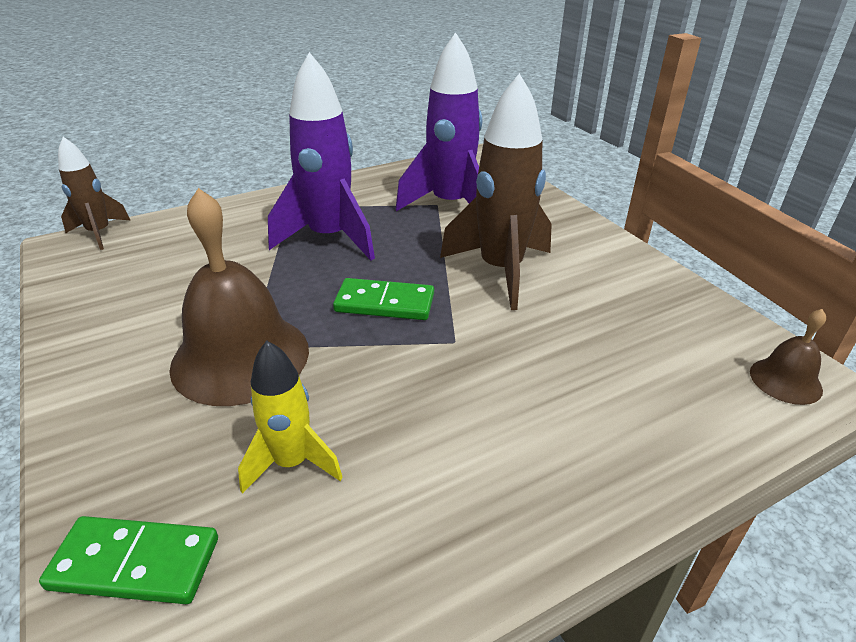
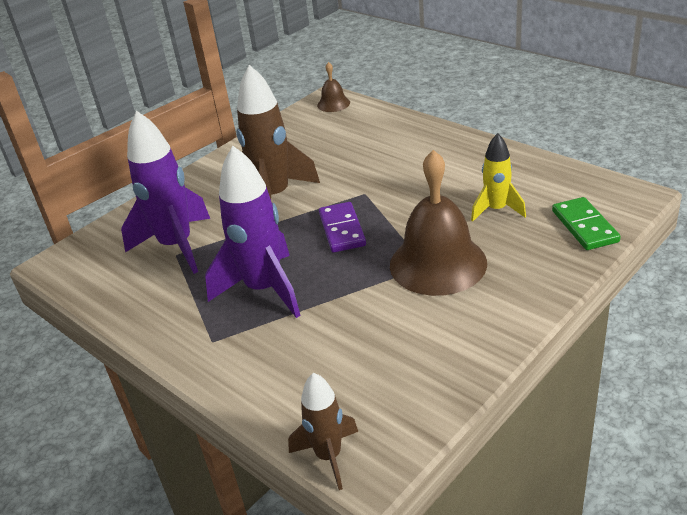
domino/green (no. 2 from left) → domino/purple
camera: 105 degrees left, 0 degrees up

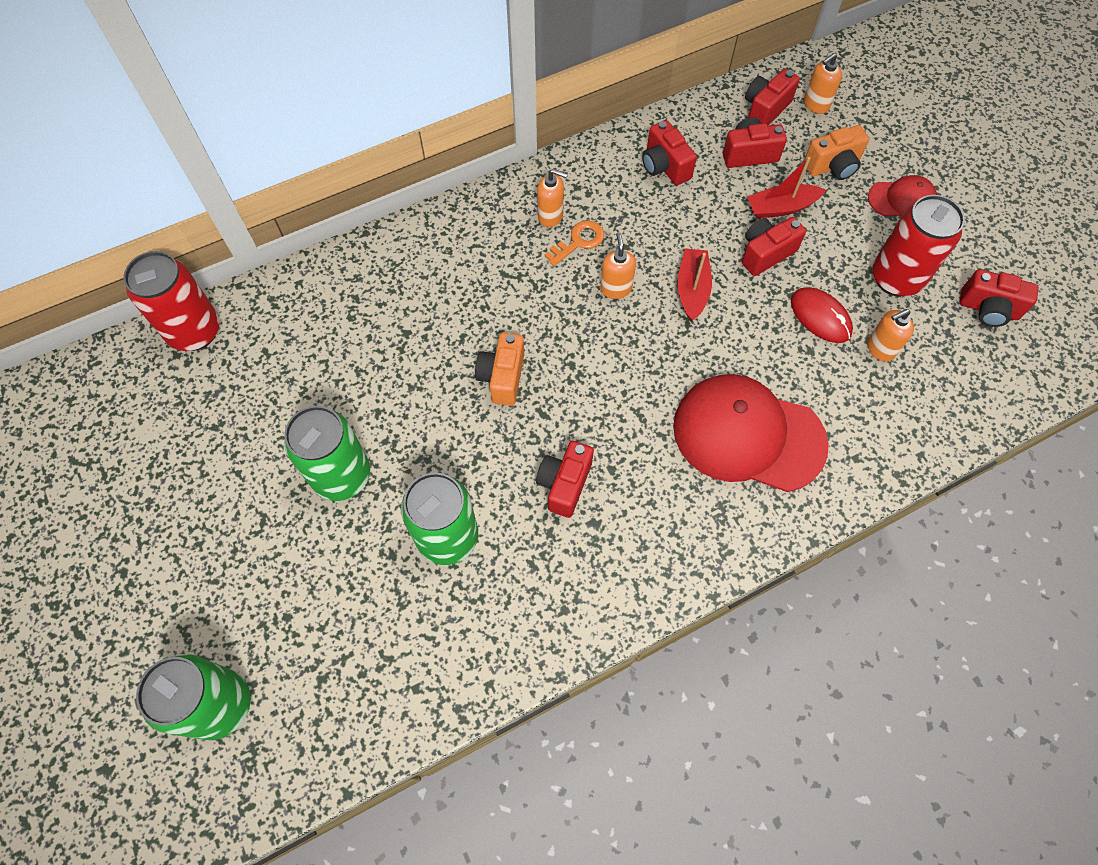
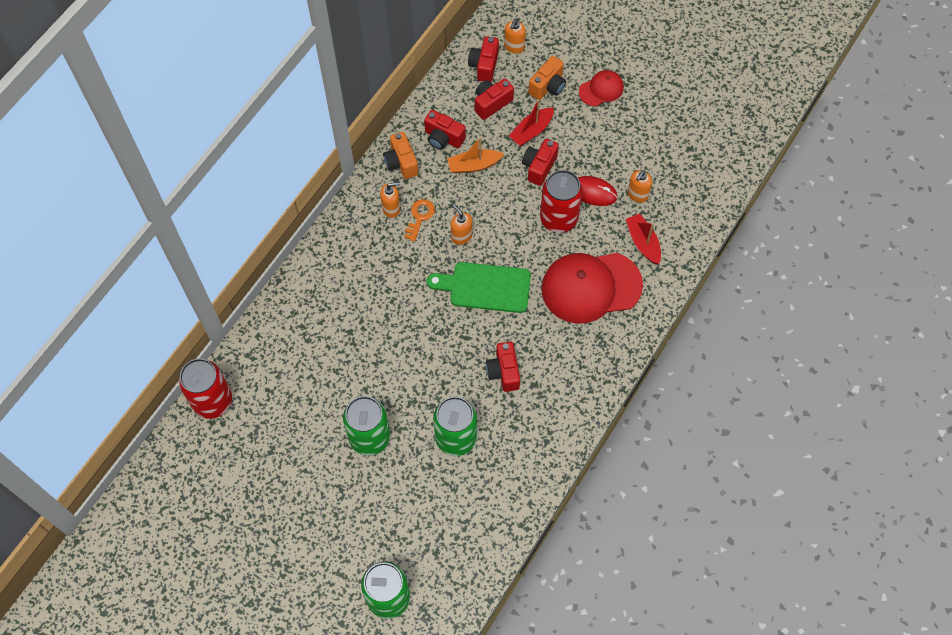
can/red (no. 2 from left), shifted
boat/red (no. 1 from left in the first image) → boat/red (no. 2 from left), shifted
camera/red (no. 6 from left) → -
camera/orange (no. 1 from left), shifted
- → boat/orange
- → cutting board/green
camera: 30 degrees left, 0 degrees up

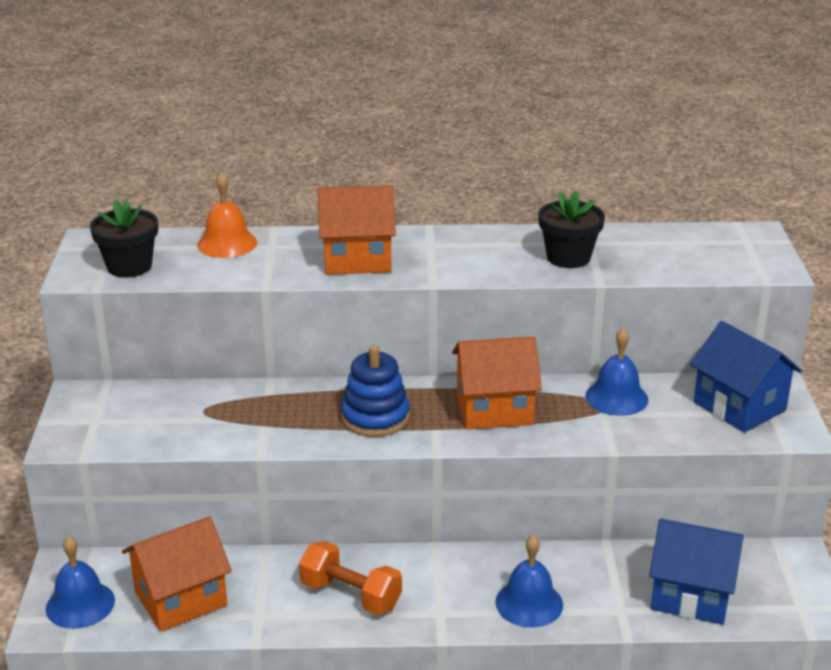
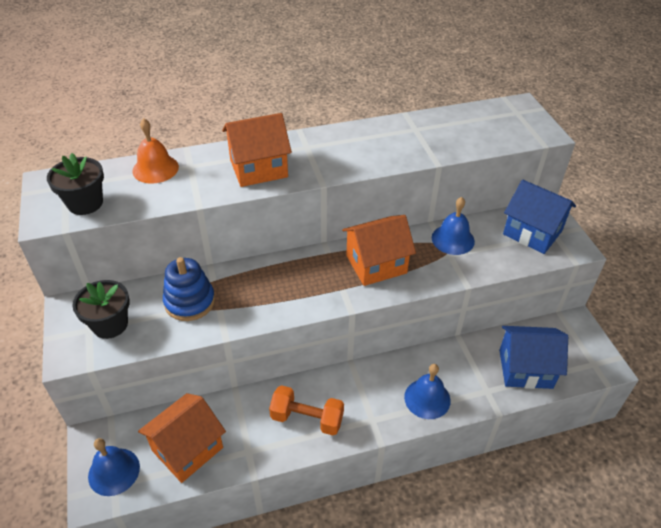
flower pot/black (no. 2 from left), shifted
stacking toy/blue, shifted
camera: 15 degrees left, 15 degrees up

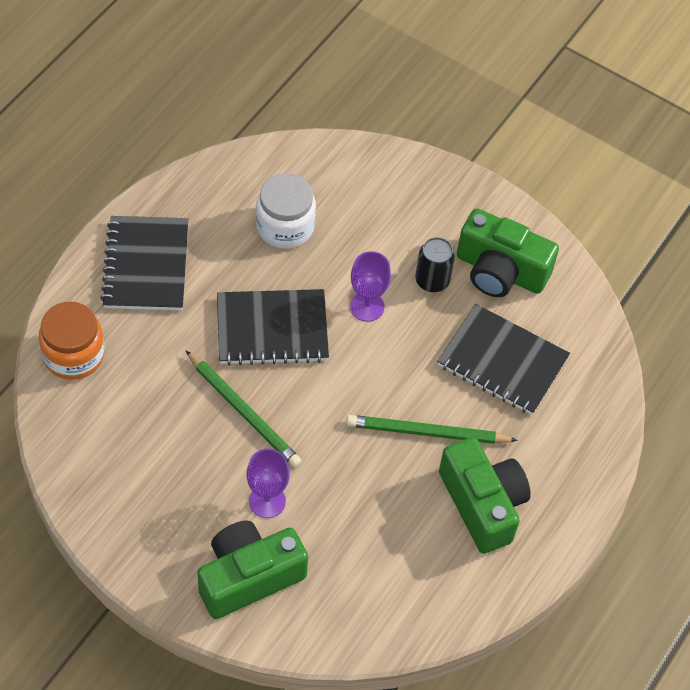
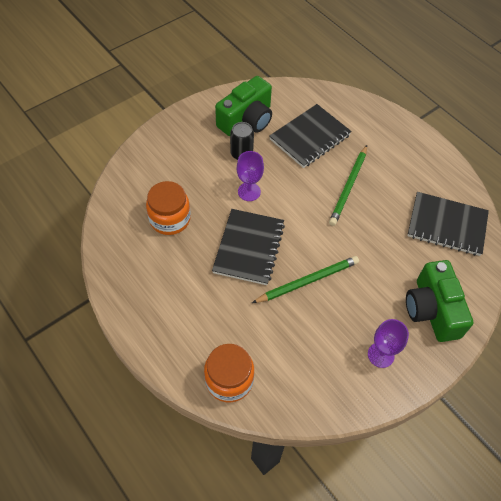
jar/white → jar/orange (no. 1 from left)
notebook/black (no. 1 from left in the first image) → notebook/black (no. 3 from left), shifted
camera/green (no. 2 from left) → -
goblet/purple (no. 1 from left in the first image) → goblet/purple (no. 2 from left), shifted
camera: 70 degrees left, 0 degrees up

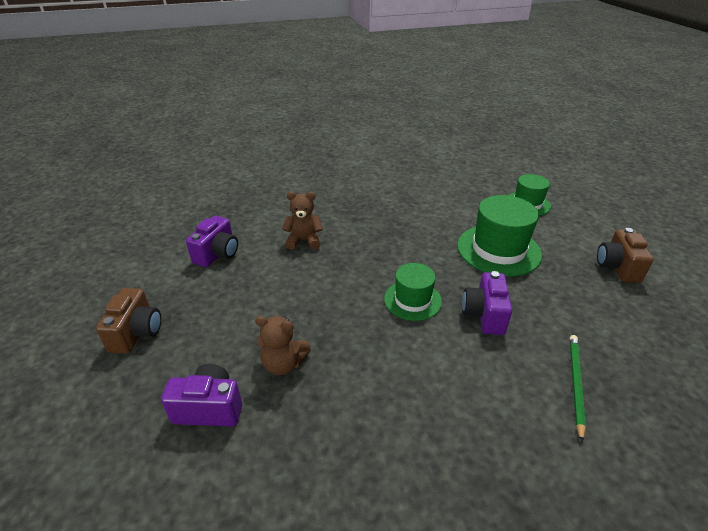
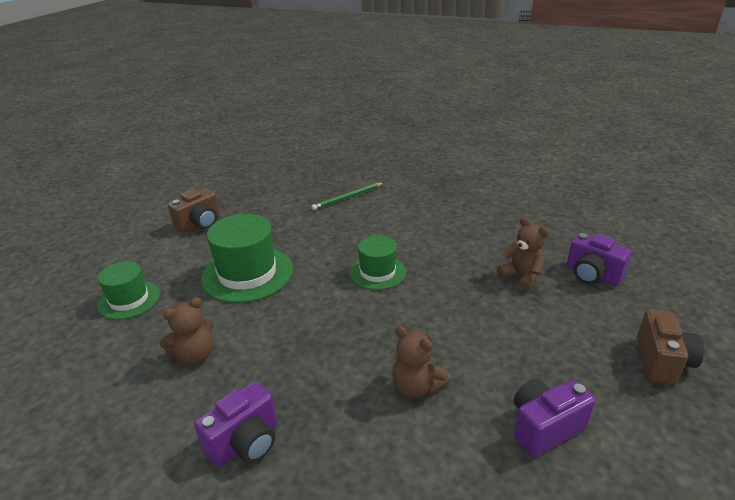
camera/purple (no. 3 from left in the first image) → camera/purple (no. 1 from left), shifted
camera/brown (no. 1 from left in the first image) → camera/brown (no. 2 from left), 150 degrees clockwise
- → teddy bear/brown (no. 1 from left)
camera: 140 degrees left, 5 degrees down

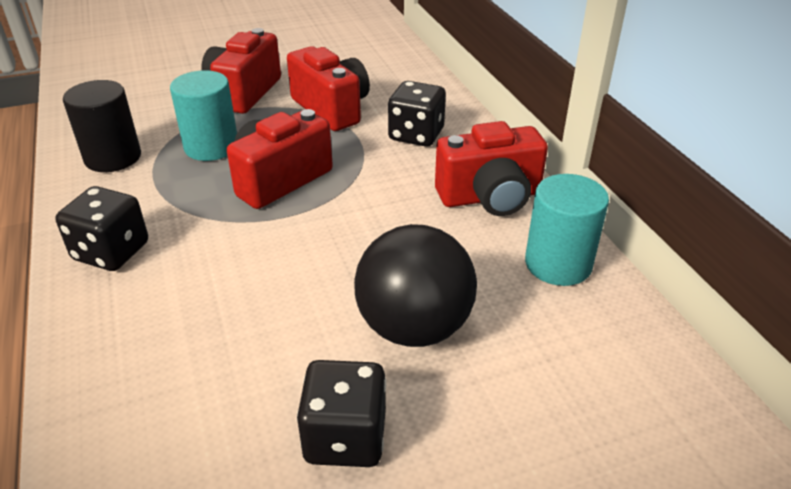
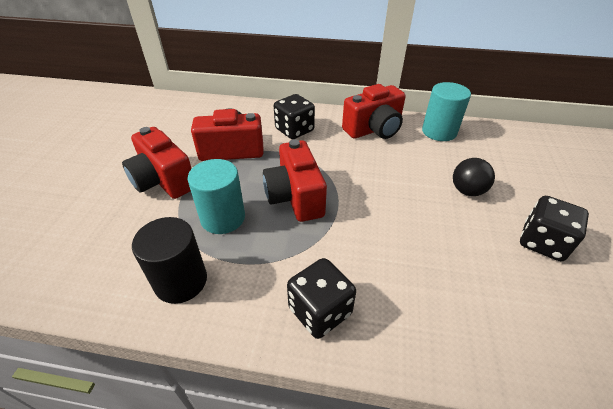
camera/red (no. 4 from left), 45 degrees clockwise
ball/black, x0.57
camera: 60 degrees left, 5 degrees up

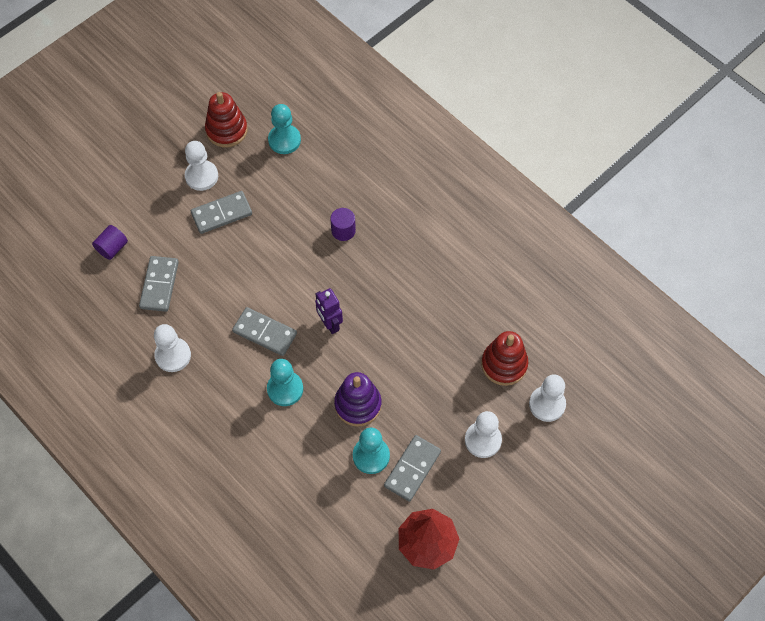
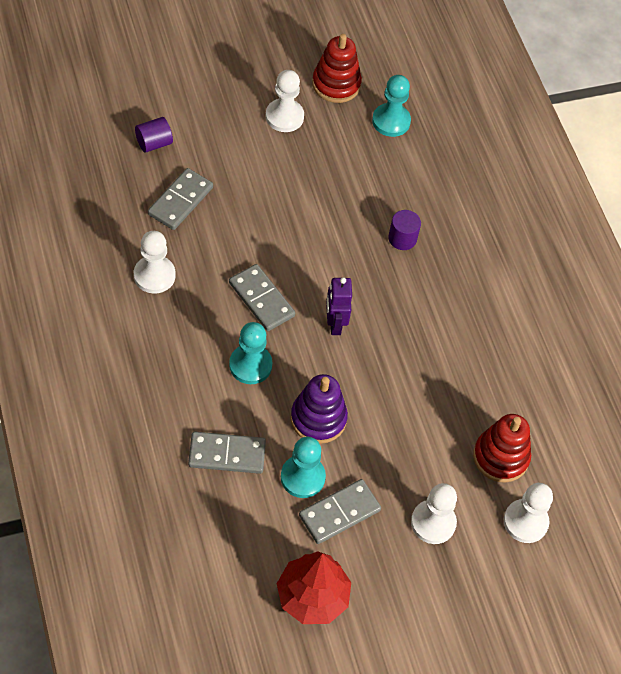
domino/grey (no. 2 from left), shifted
camera: 20 degrees right, 5 degrees down

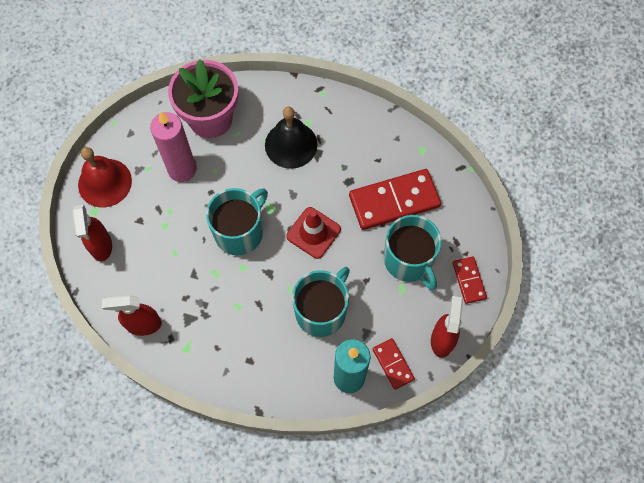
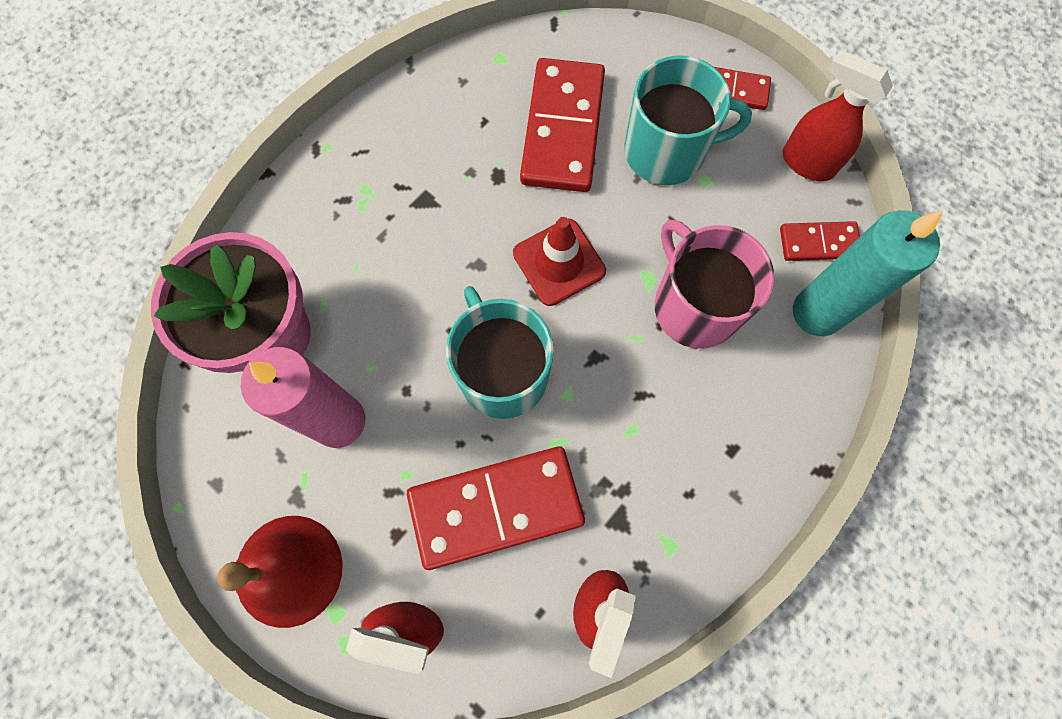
bell/black → -
mug/turquoise (no. 2 from left) → mug/pink
- → domino/red (no. 1 from left)
camera: 65 degrees left, 5 degrees up

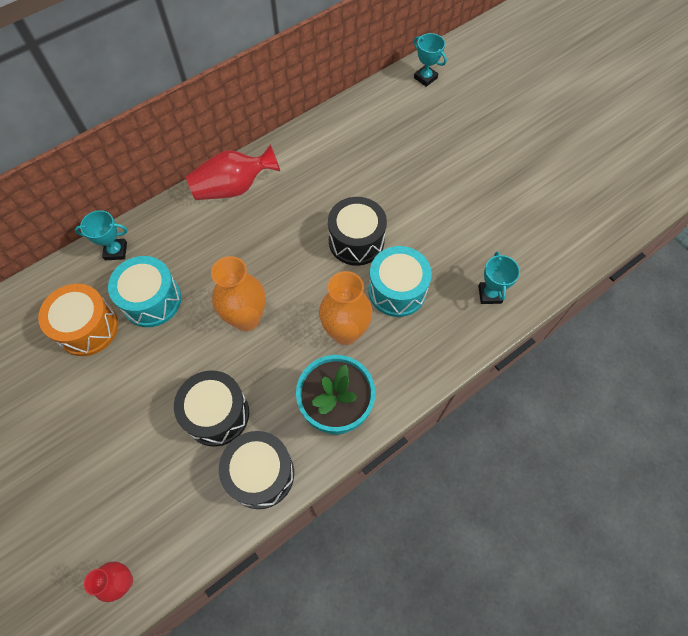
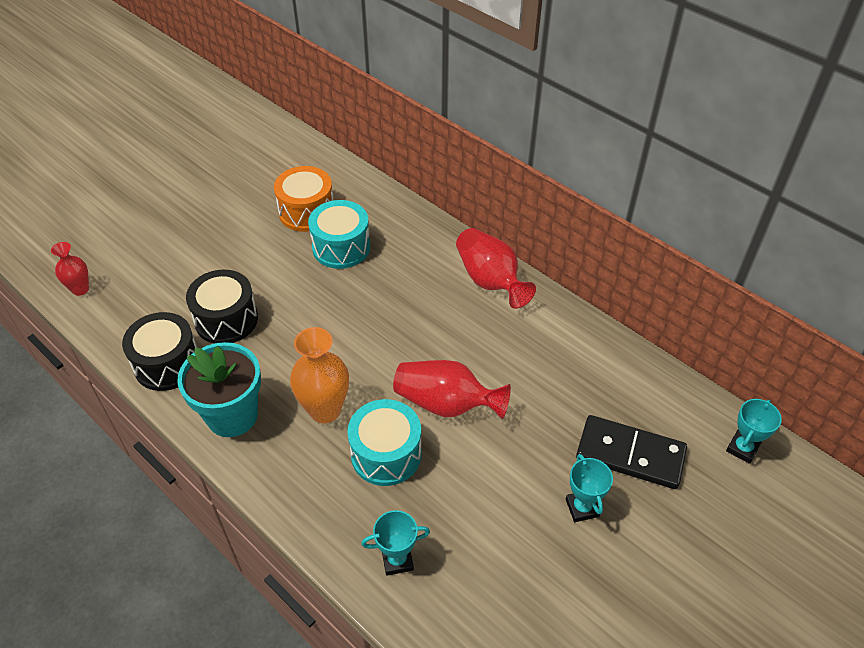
drum/black (no. 3 from left) → vase/red (no. 2 from left)
trophy/turquoise (no. 1 from left in the first image) → trophy/turquoise (no. 2 from left), shifted
vase/orange (no. 1 from left) → -
- → domino/black
camera: 80 degrees right, 15 degrees down

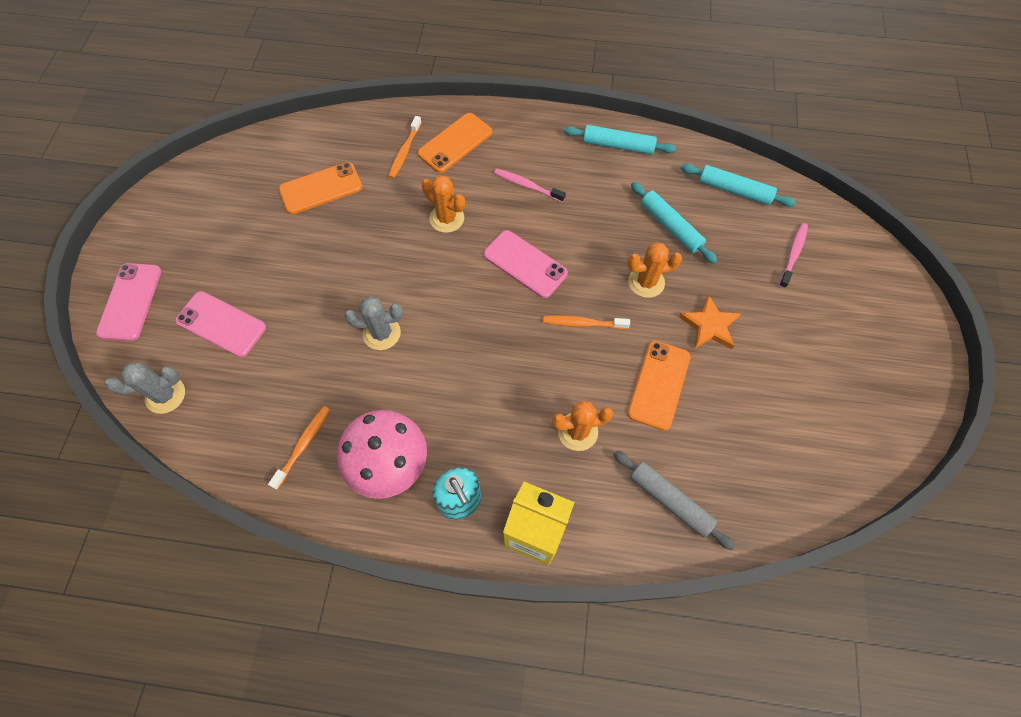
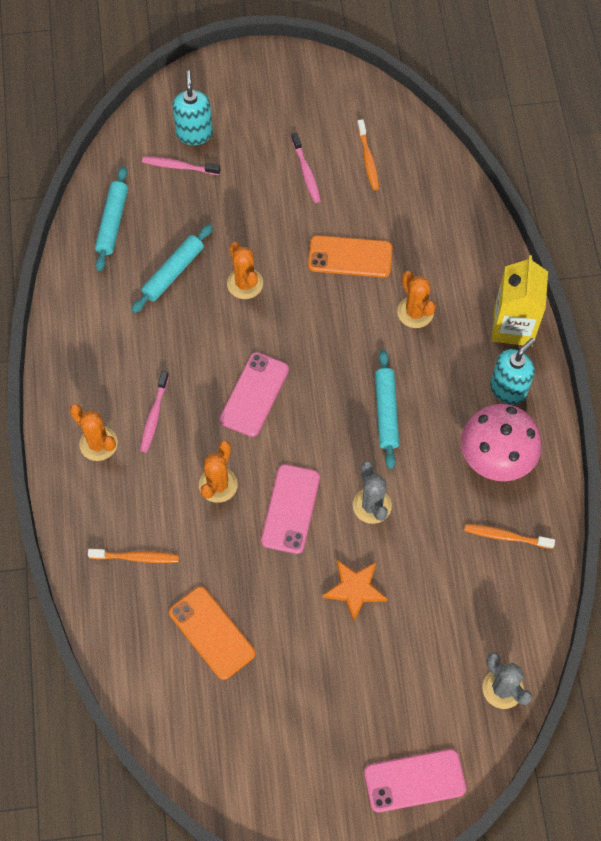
phone/orange (no. 2 from left) → -
rolling pin/turquoise (no. 1 from left in the first image) → rolling pin/turquoise (no. 3 from left), shifted
phone/pink (no. 2 from left), shifted
star/orange, shifted
toothbrush/orange (no. 3 from left in the first image) → toothbrush/orange (no. 2 from left), shifted
rolling pin/grey → -
- → soap dispenser/turquoise (no. 1 from left)
- → toothbrush/pink (no. 3 from left)
- → cactus/orange (no. 1 from left)
camera: 105 degrees left, 0 degrees up

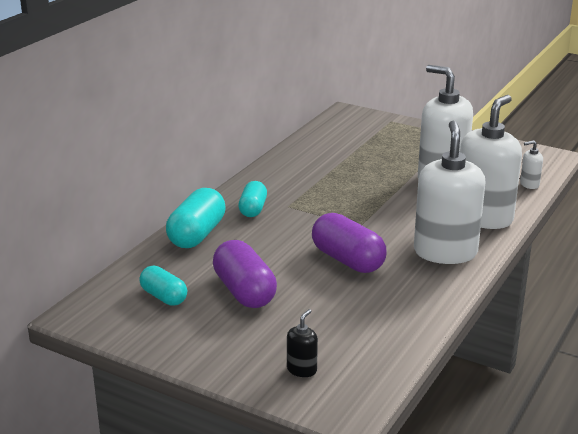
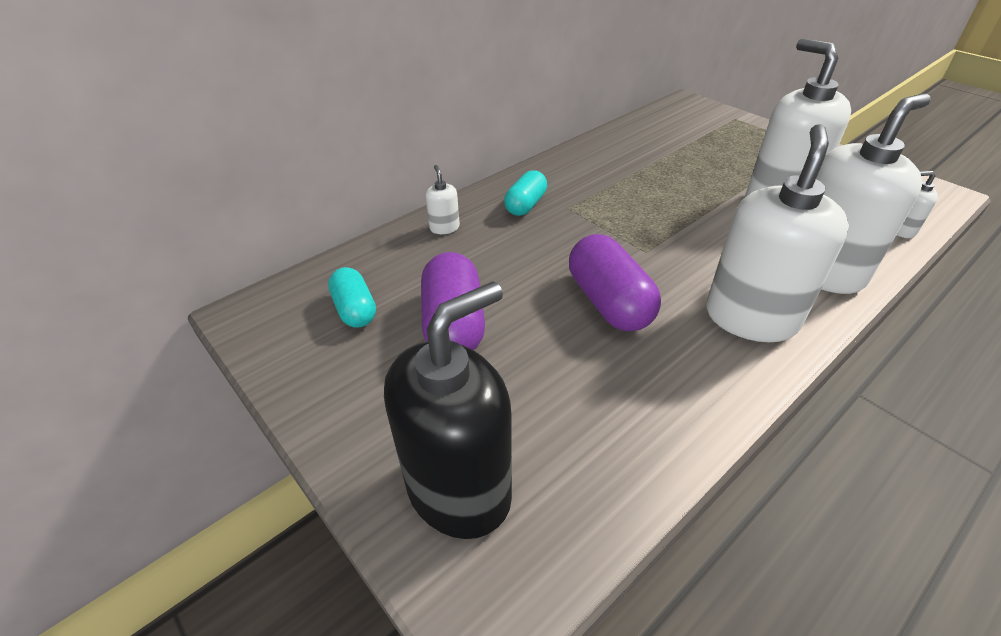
capsule/turquoise (no. 2 from left) → soap dispenser/white (no. 1 from left)
soap dispenser/black, x2.44
camera: 20 degrees right, 15 degrees up

